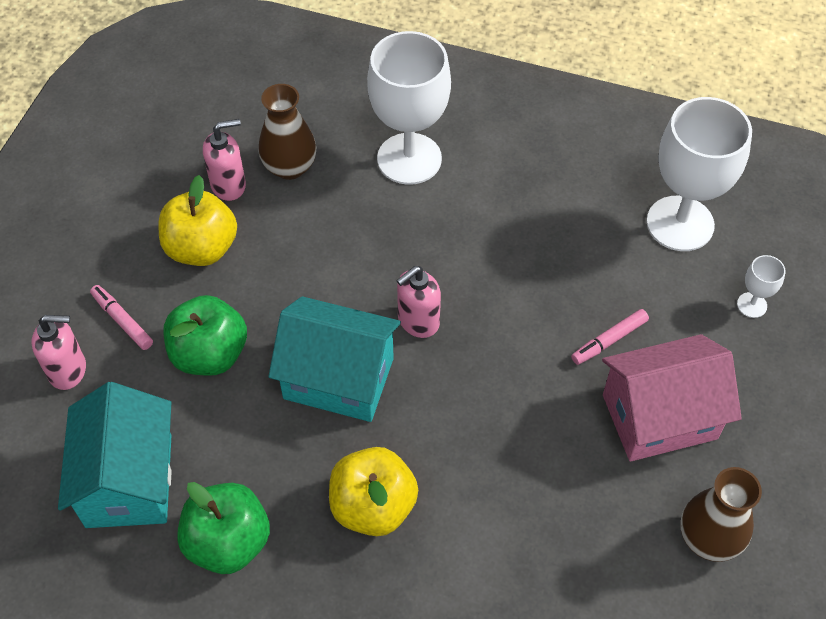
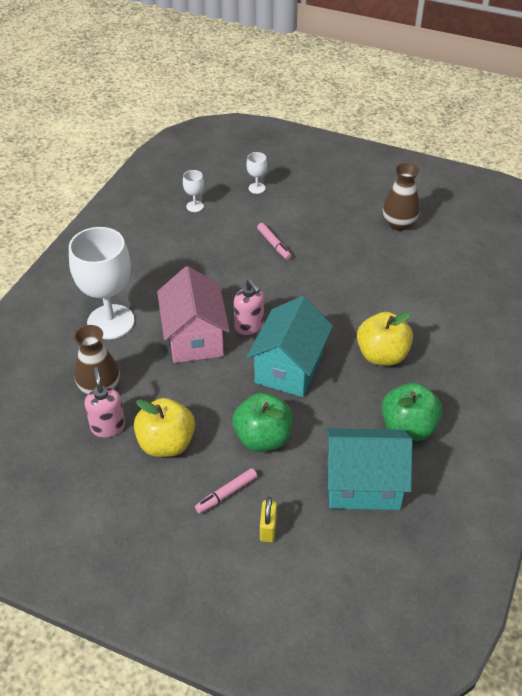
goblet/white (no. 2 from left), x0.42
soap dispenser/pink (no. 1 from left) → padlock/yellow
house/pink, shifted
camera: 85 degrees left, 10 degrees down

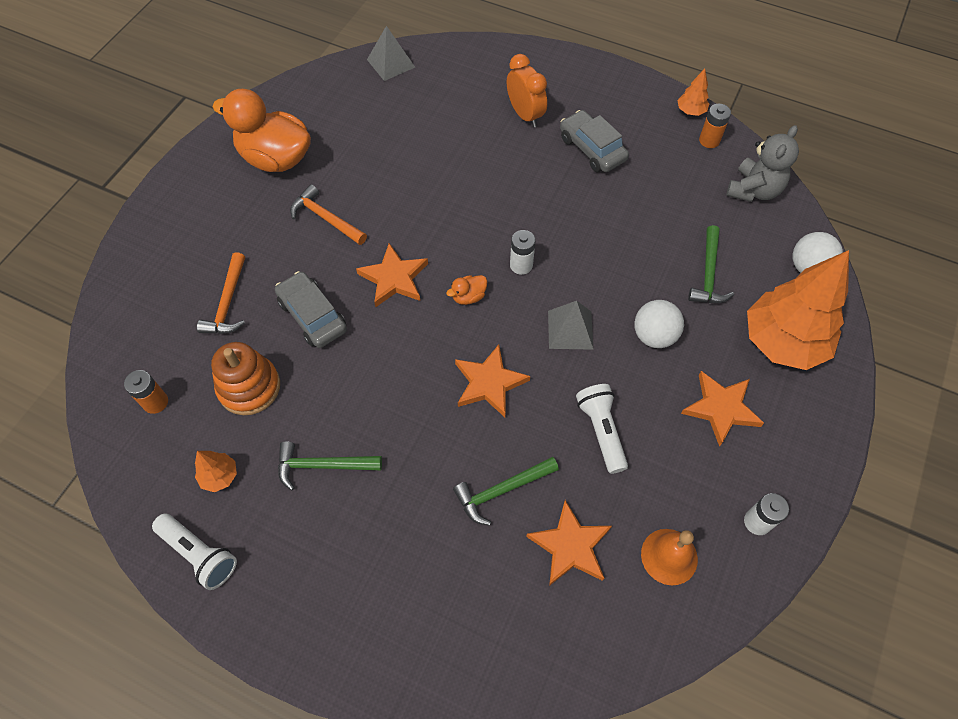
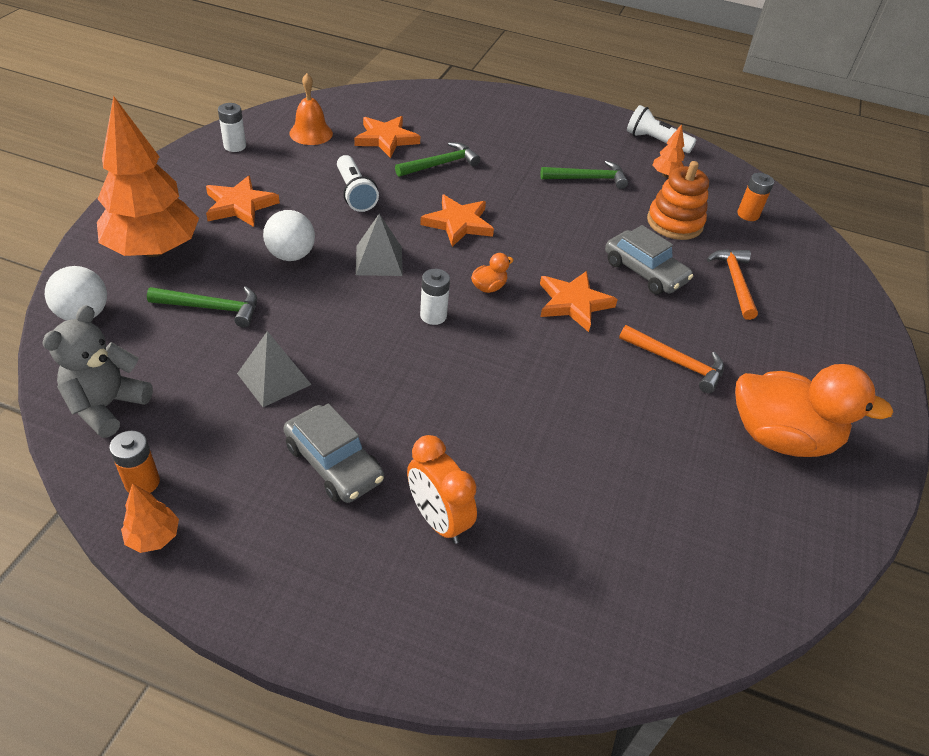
pyramid/grey (no. 1 from left), shifted
hammer/green (no. 3 from left in the first image) → hammer/green (no. 1 from left), 90 degrees clockwise
camera: 170 degrees right, 15 degrees down

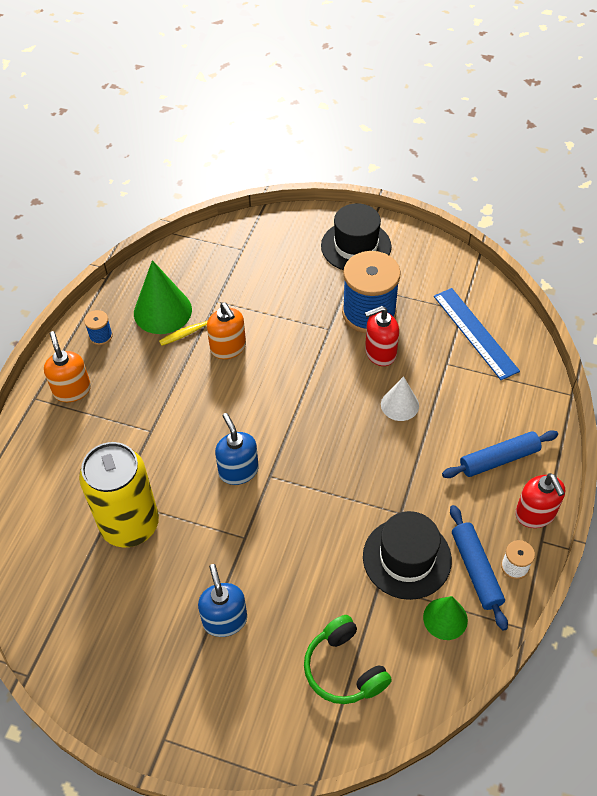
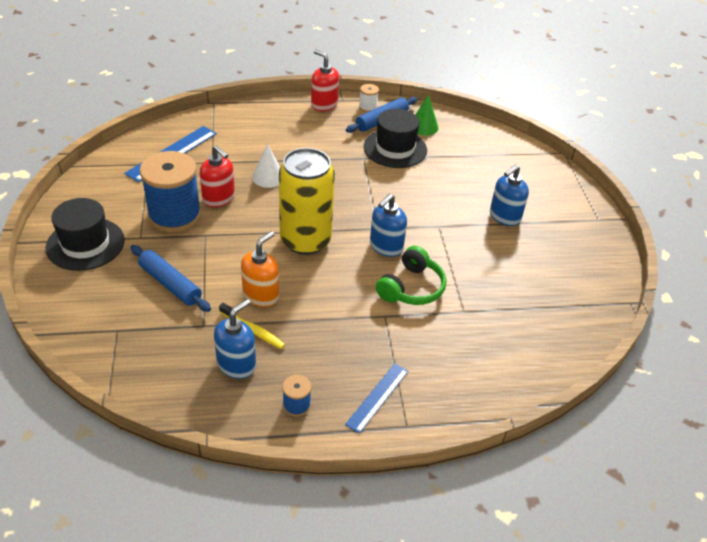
cone/green (no. 1 from left) → soap dispenser/blue (no. 1 from left)
soap dispenser/orange (no. 1 from left) → ruler/blue (no. 2 from left)
rolling pin/blue (no. 2 from left in the first image) → rolling pin/blue (no. 1 from left), shifted
can/yellow, shifted
soap dispenser/red (no. 2 from left), 90 degrees counterclockwise
headphones/green, shifted
camera: 120 degrees left, 10 degrees down

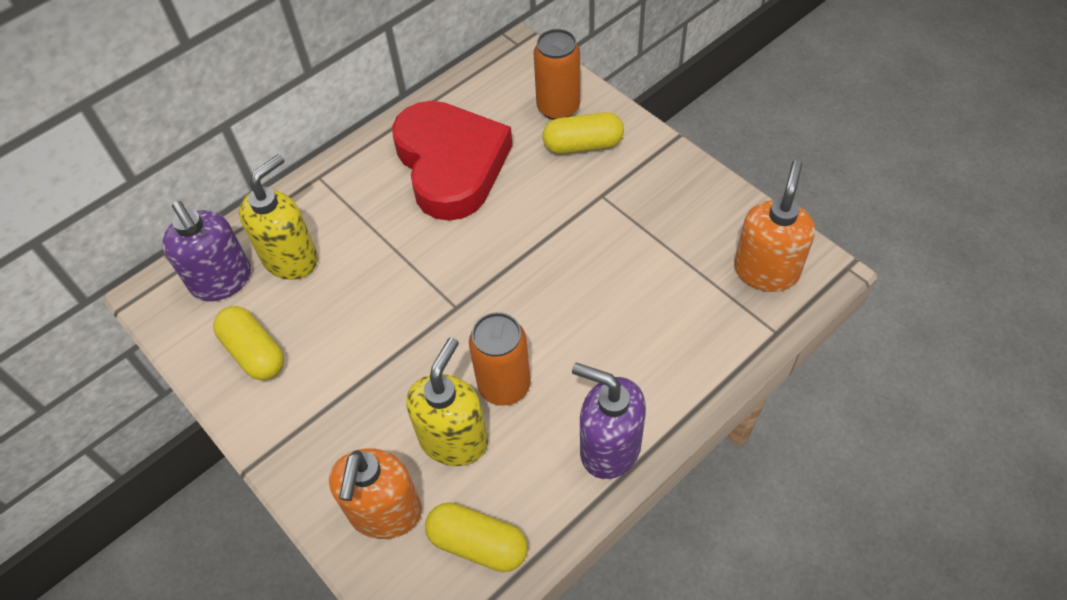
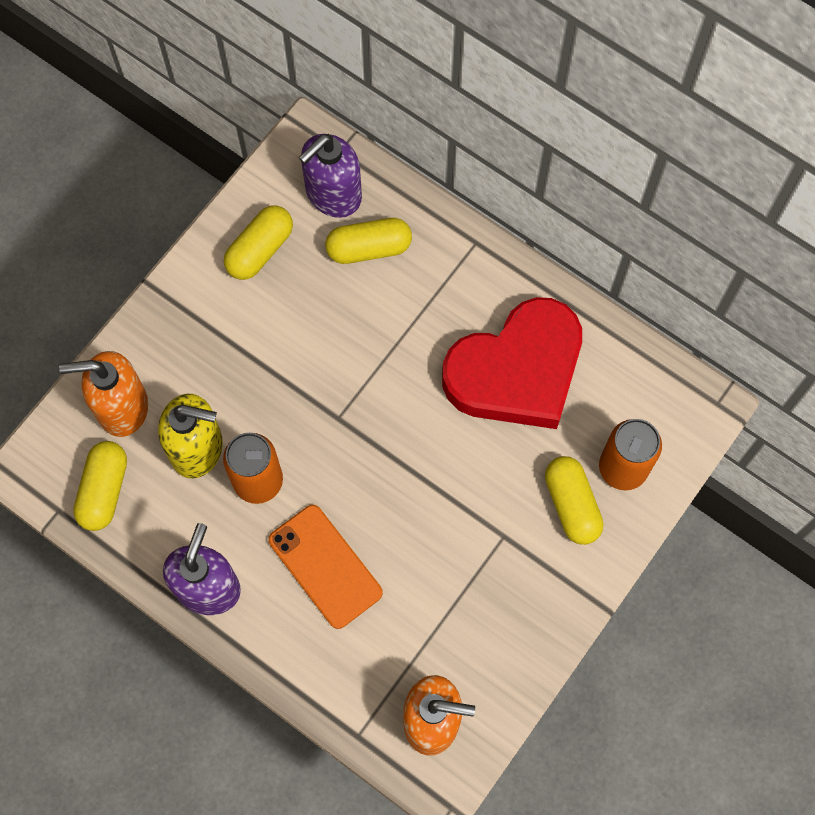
soap dispenser/yellow (no. 1 from left) → capsule/yellow (no. 3 from left)
- → phone/orange
camera: 75 degrees right, 15 degrees up

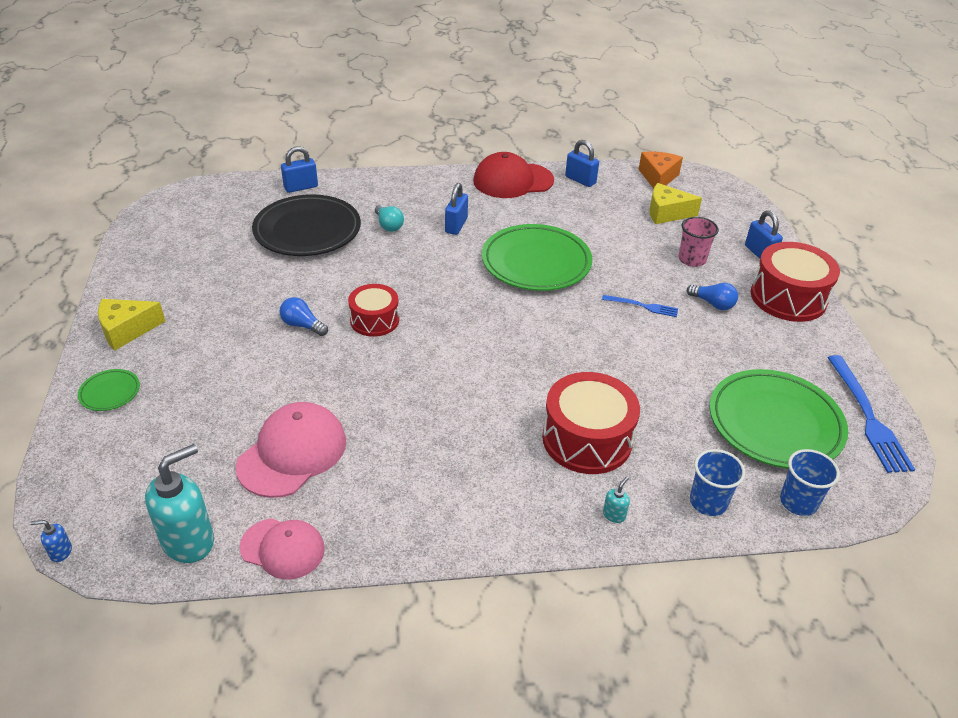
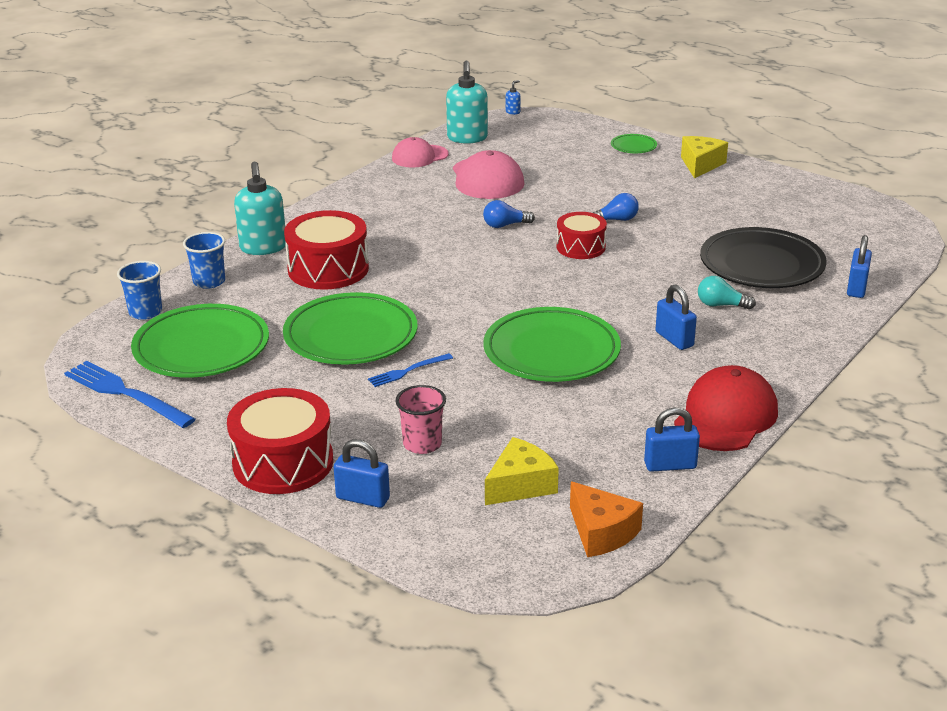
light bulb/blue (no. 2 from left in the first image) → light bulb/blue (no. 1 from left), shifted
soap dispenser/turquoise (no. 2 from left in the first image) → soap dispenser/turquoise (no. 1 from left), x2.42
- → plate/green (no. 2 from left)
camera: 135 degrees right, 10 degrees down

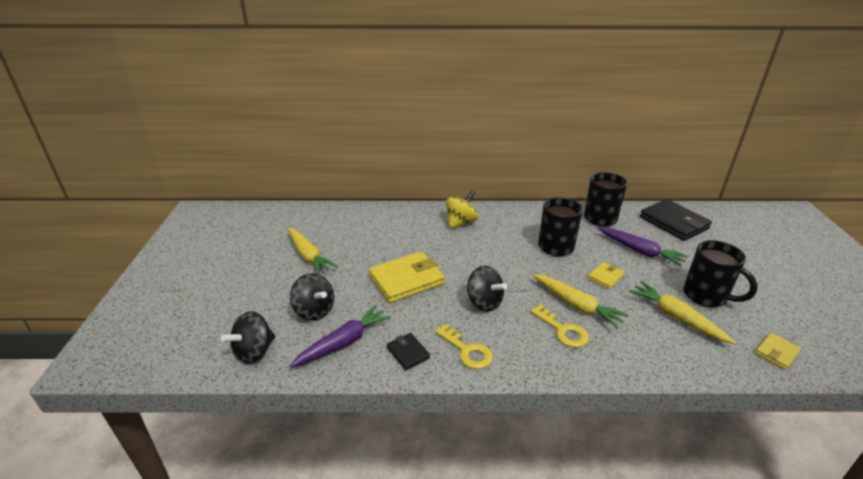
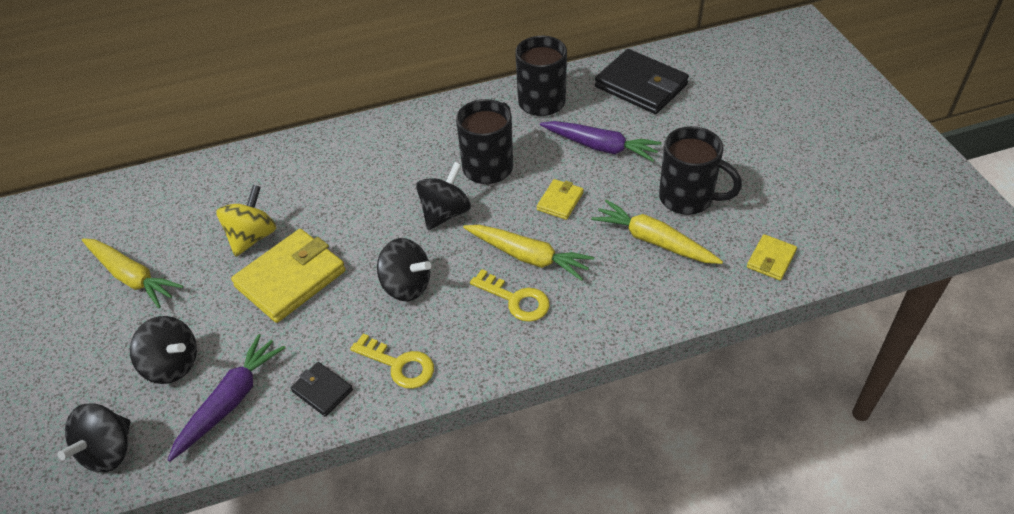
spinning top/yellow, shifted
- → spinning top/black (no. 4 from left)
camera: 15 degrees left, 15 degrees up

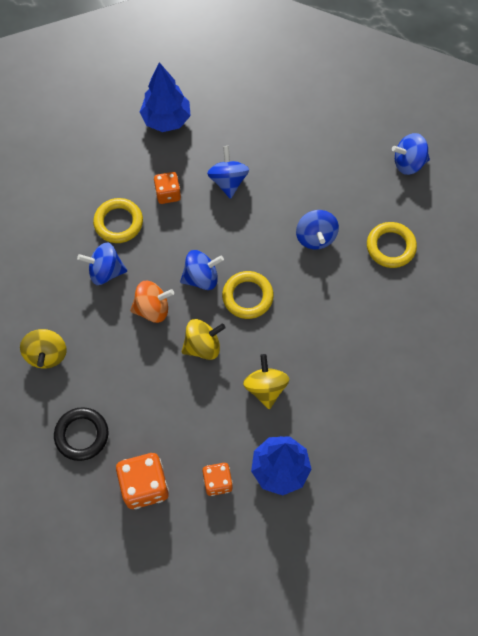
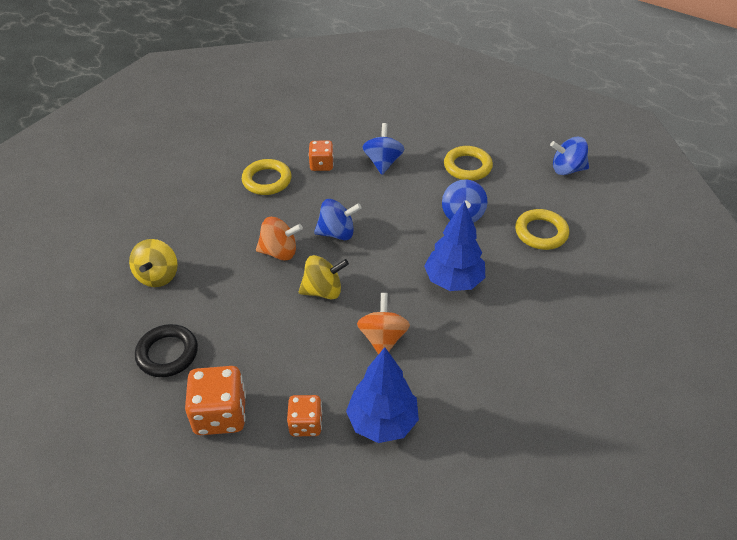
tree/blue (no. 1 from left in the first image) → tree/blue (no. 2 from left), shifted
spinning top/blue (no. 1 from left) → -
ring/yellow (no. 2 from left), shifted
spinning top/yellow (no. 3 from left) → spinning top/orange (no. 2 from left)
camera: 10 degrees right, 20 degrees down

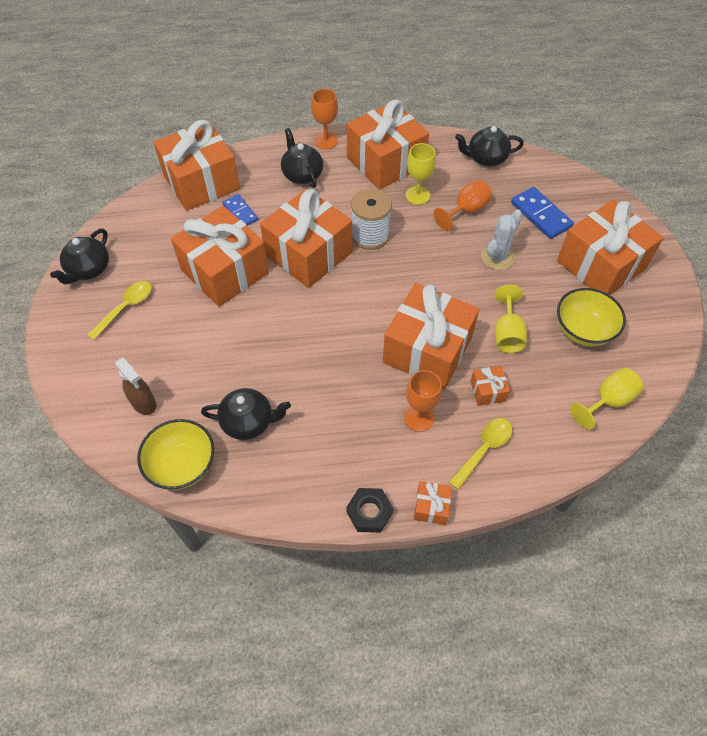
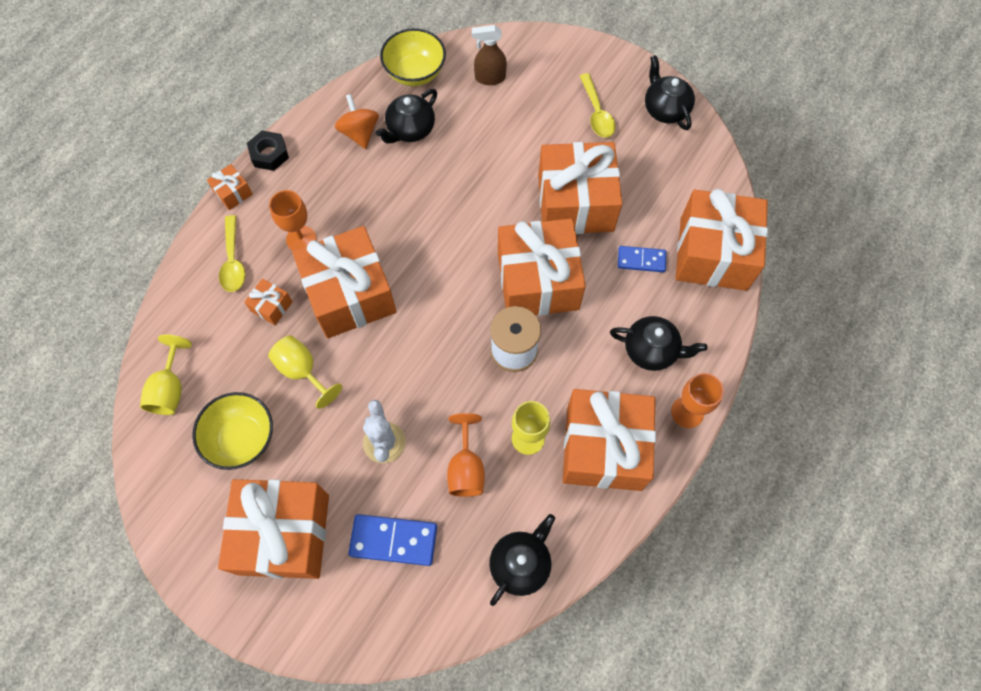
- → spinning top/orange
camera: 130 degrees right, 10 degrees up

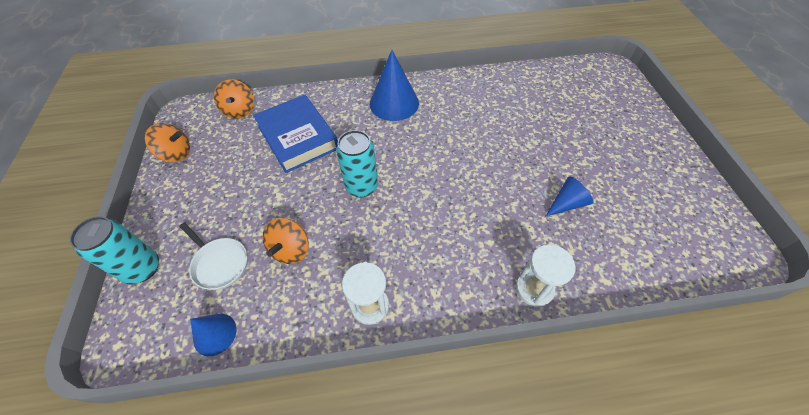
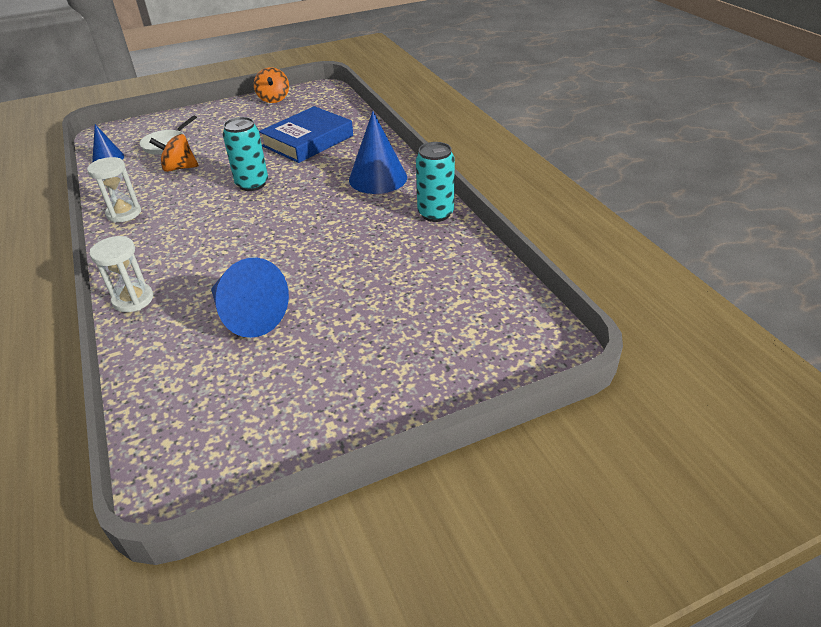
spinning top/orange (no. 2 from left) → -
cone/blue (no. 3 from left in the first image) → cone/blue (no. 2 from left), x1.76
can/turquoise (no. 1 from left in the first image) → can/turquoise (no. 2 from left), shifted
camera: 75 degrees right, 15 degrees down

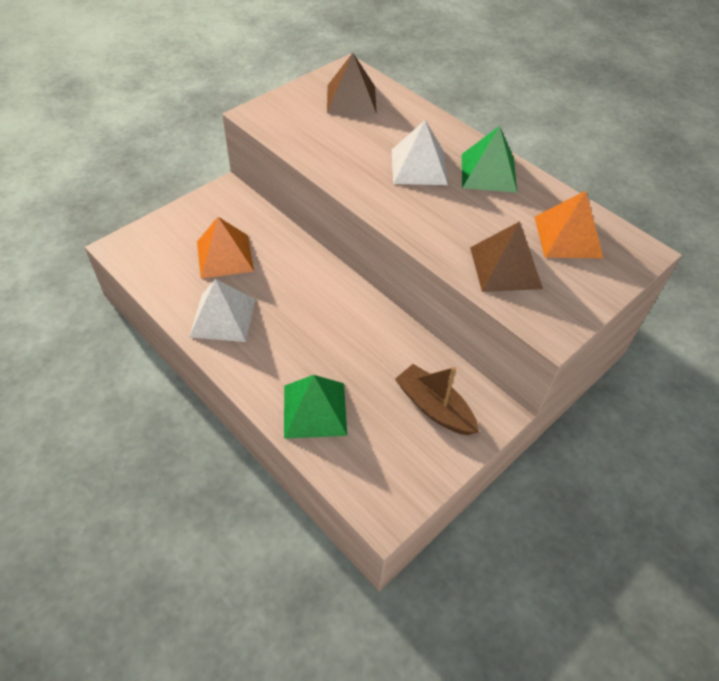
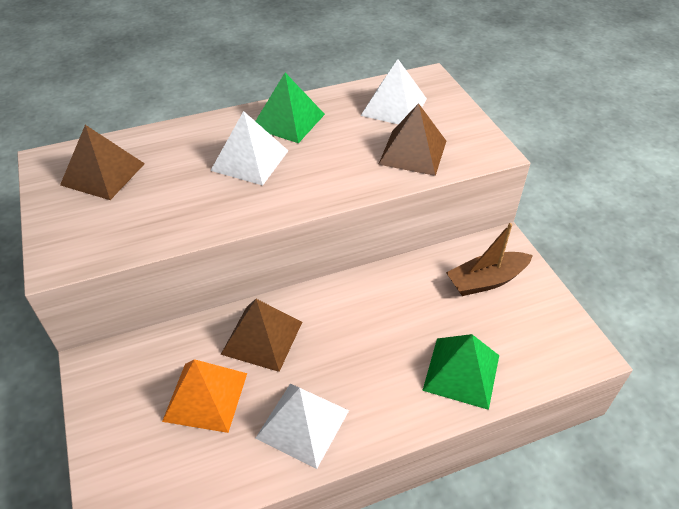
pyramid/orange (no. 2 from left) → pyramid/white (no. 3 from left)
- → pyramid/brown (no. 2 from left)
camera: 65 degrees left, 5 degrees down

